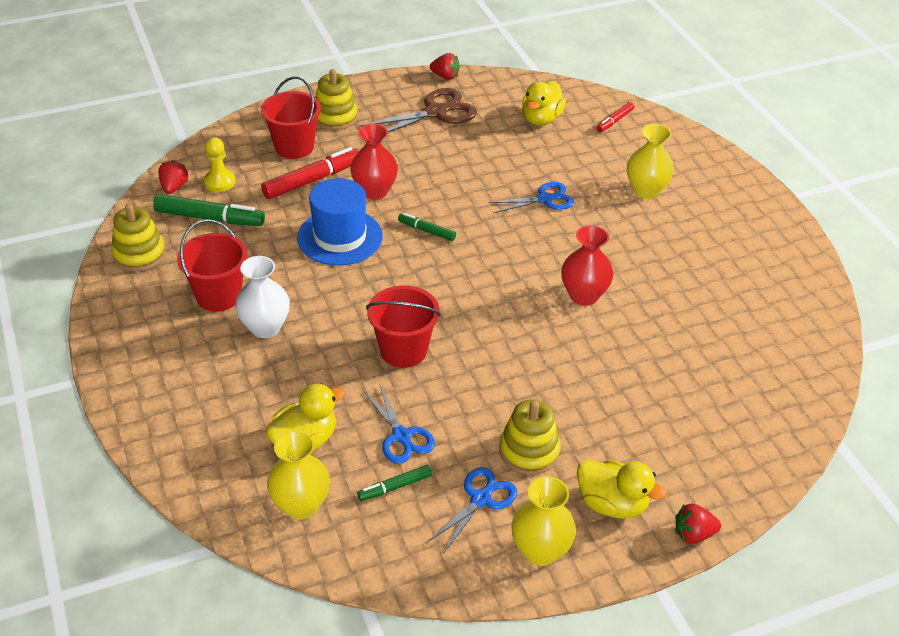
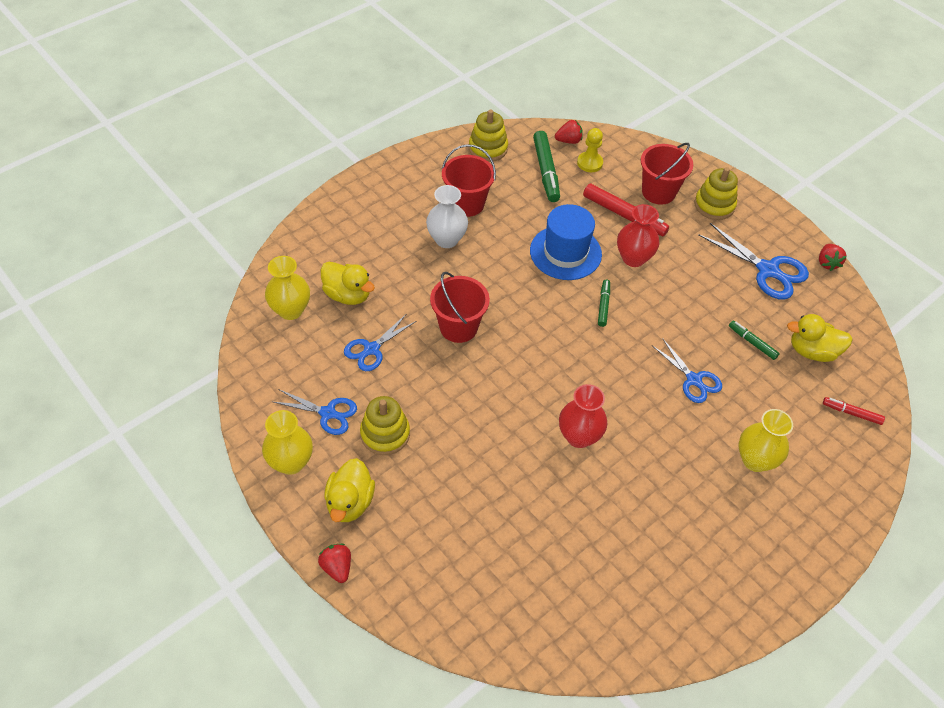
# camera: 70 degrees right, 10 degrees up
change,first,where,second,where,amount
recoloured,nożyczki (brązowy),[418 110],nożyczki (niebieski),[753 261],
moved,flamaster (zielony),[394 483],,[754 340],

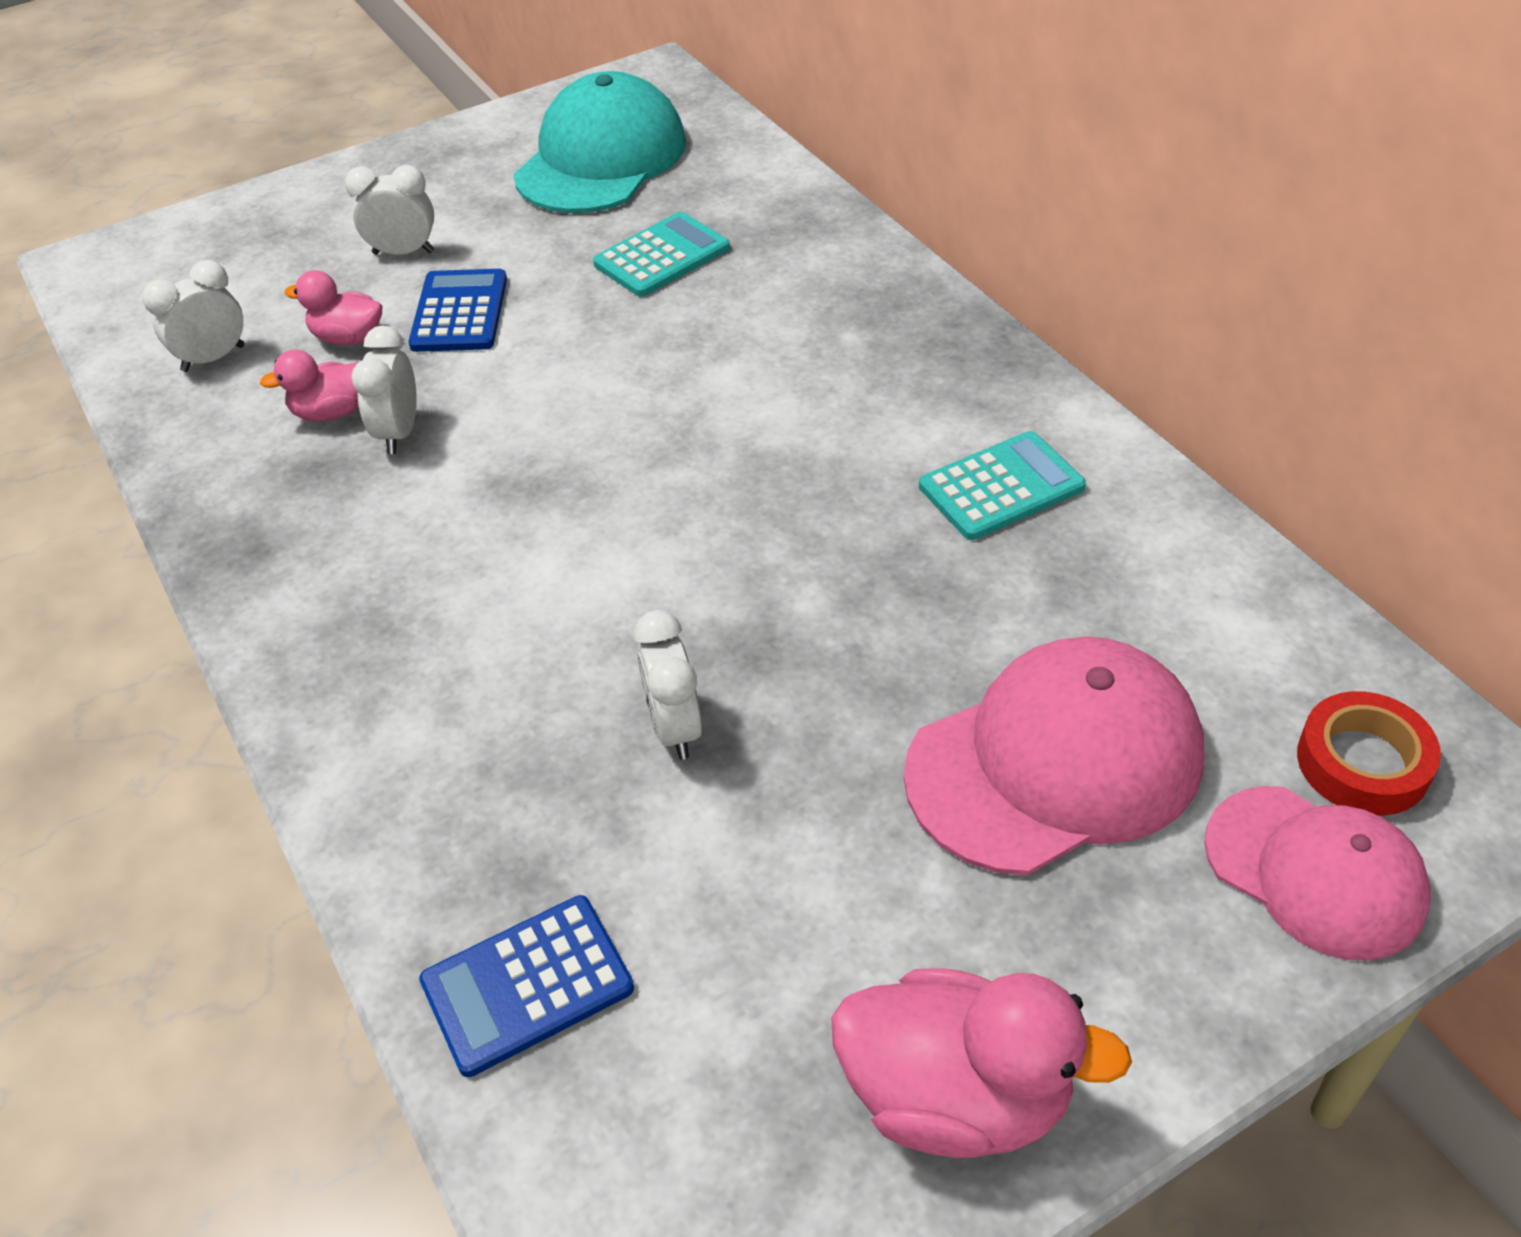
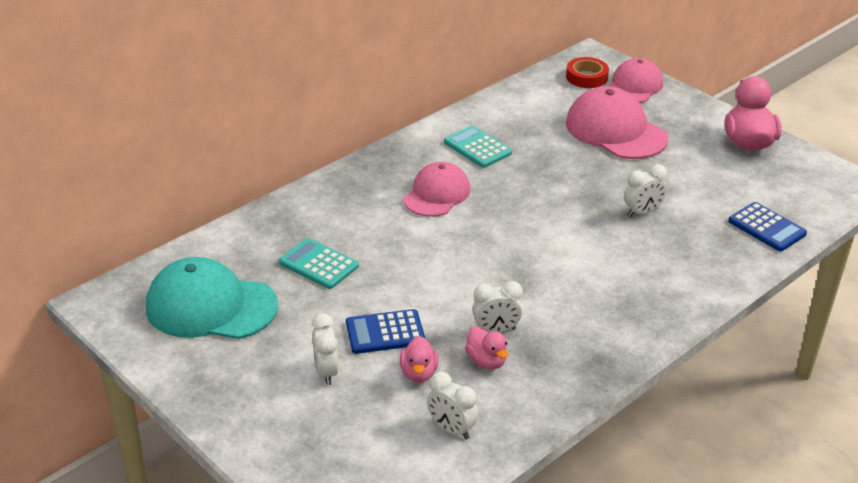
# camera: 105 degrees left, 10 degrees down
change,first,where,second,where,amount
added,,,czapka (różowy),[437 189],

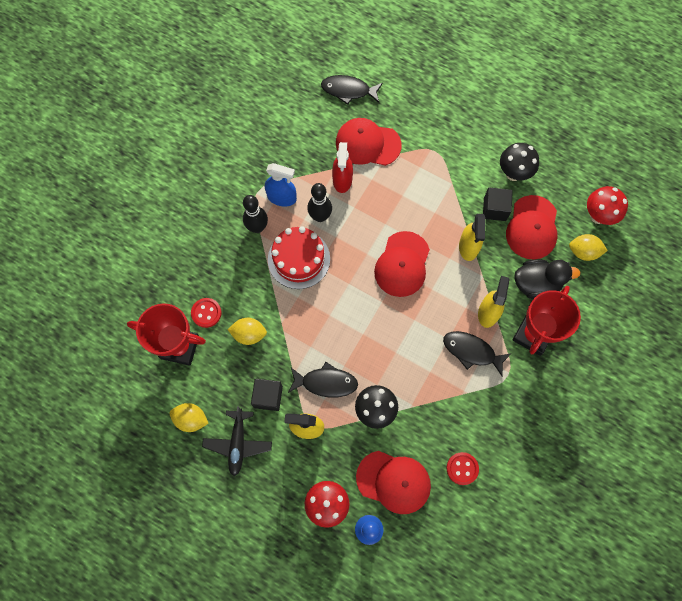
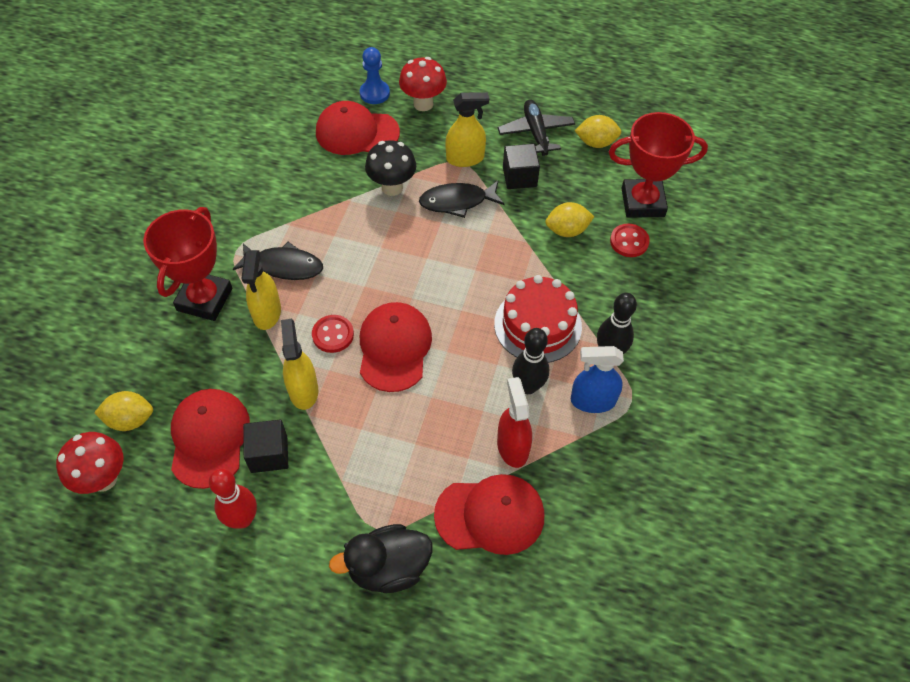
# camera: 165 degrees right, 15 degrees down
change,first,where,second,where,amount
replaced,grzyb (czarny),[519 162],kręgiel (czerwony),[233 499],
moved,guzik (czerwony),[463 468],,[333 334],
moved,kaczka (czarny),[547 279],,[380 558],
removed,ryba (czarny),[352 90],,,

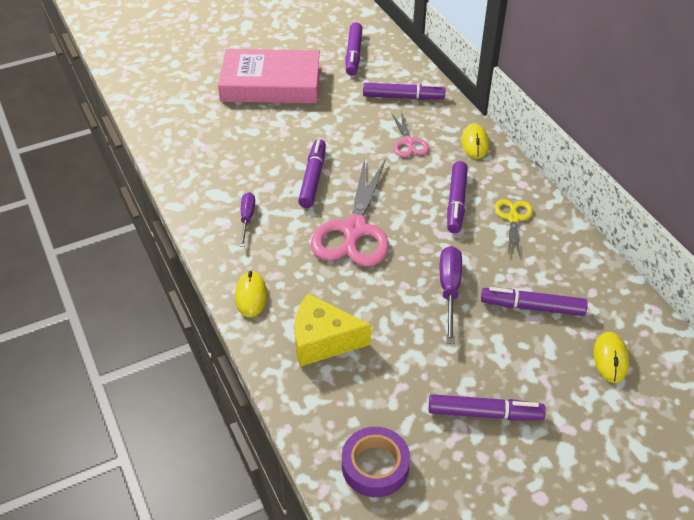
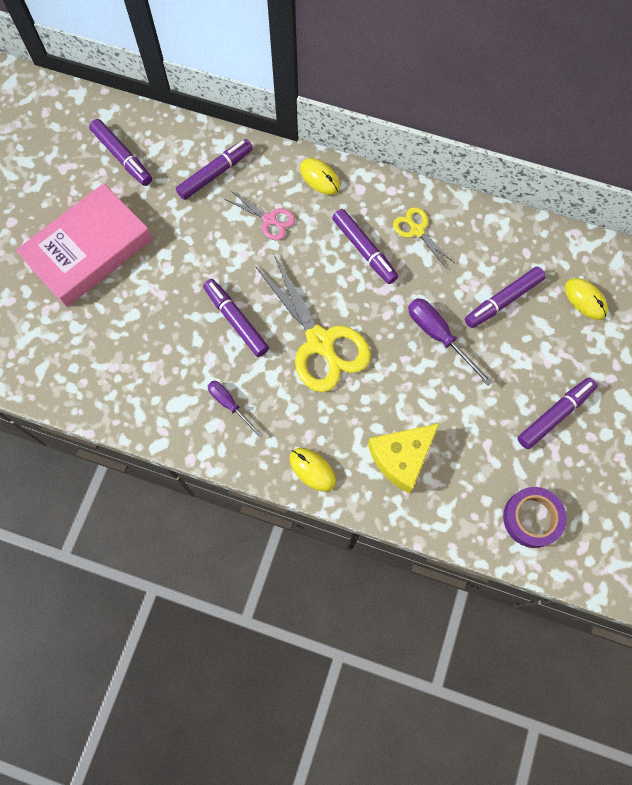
# camera: 45 degrees left, 25 degrees up
change,first,where,second,where,amount
recoloured,nożyczki (różowy),[350 212],nożyczki (żółty),[313 322],

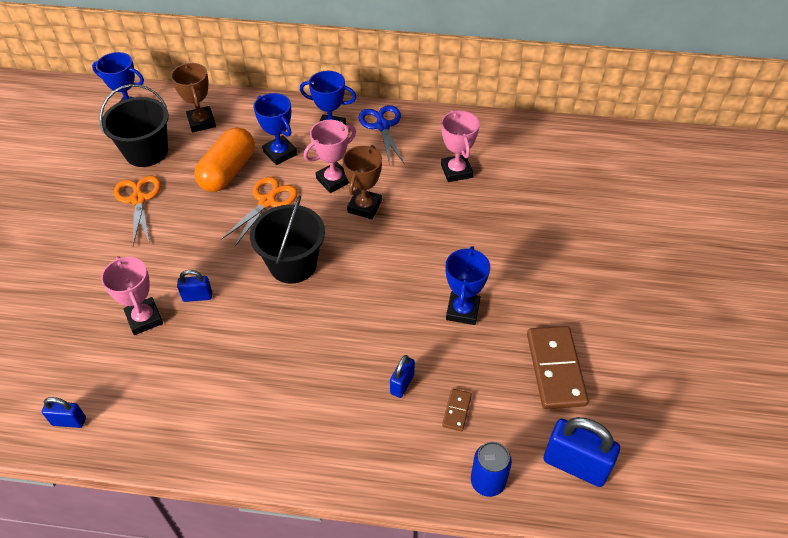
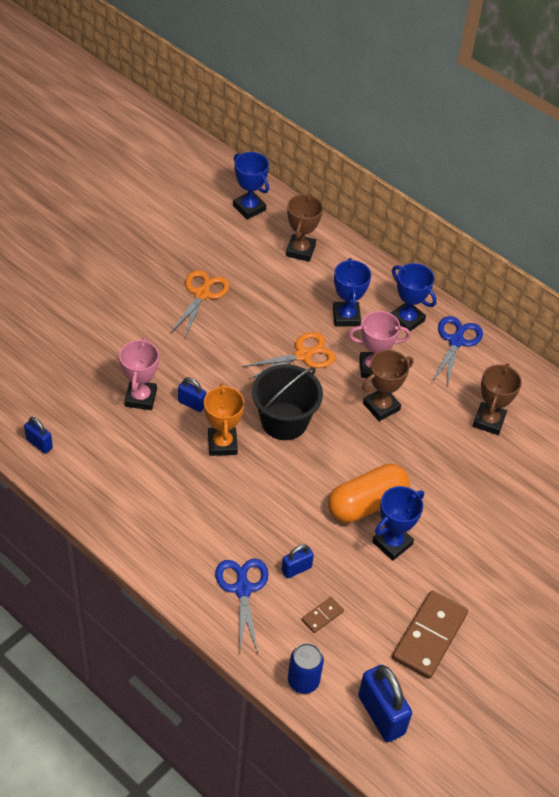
# camera: 30 degrees right, 0 degrees up
change,first,where,second,where,amount
added,,,puchar (pomarańczowy),[224 419],
added,,,nożyczki (niebieski),[242 606],
moved,kapsułka (pomarańczowy),[224 159],,[369 493],
recoloured,puchar (różowy),[460 146],puchar (brązowy),[497 399],
removed,wiadro (czarny),[134 125],,,

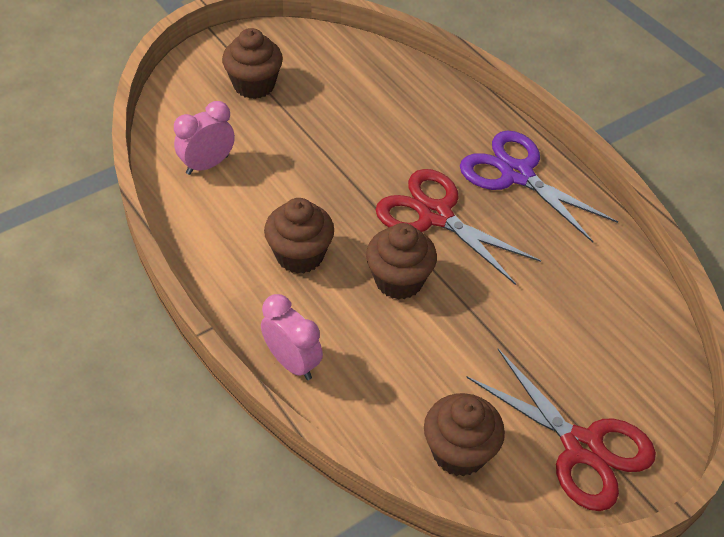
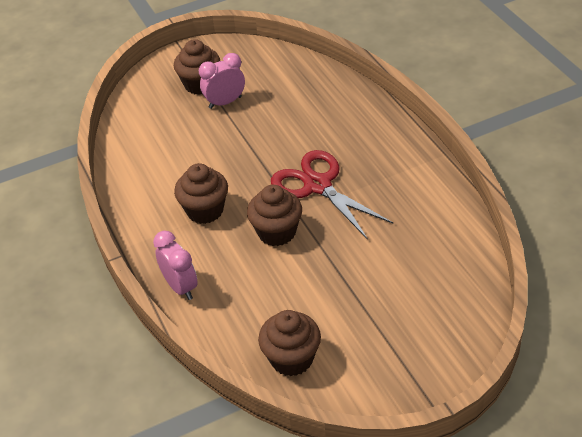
# camera: 15 degrees right, 5 degrees down
change,first,where,second,where,amount
moved,budzik (różowy),[204 138],,[222 81],
removed,nożyczki (fioletowy),[539 187],,,
removed,nożyczki (czerwony),[561 430],,,

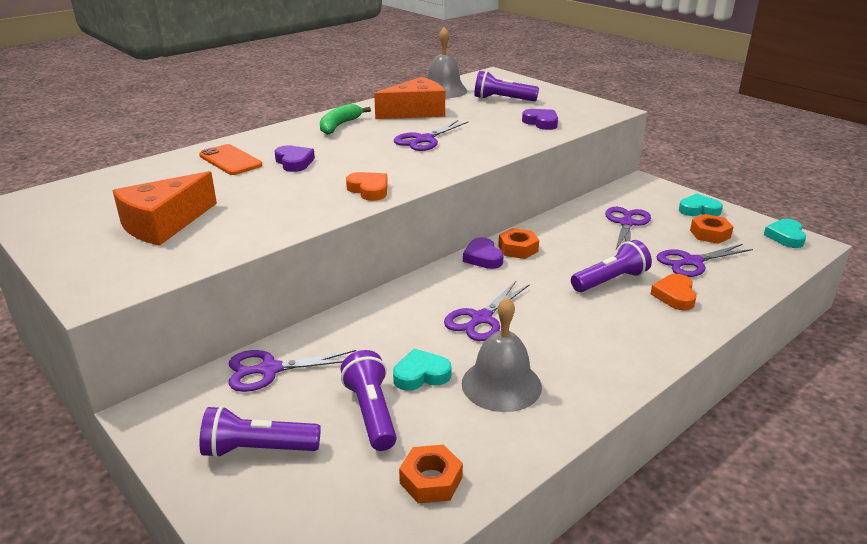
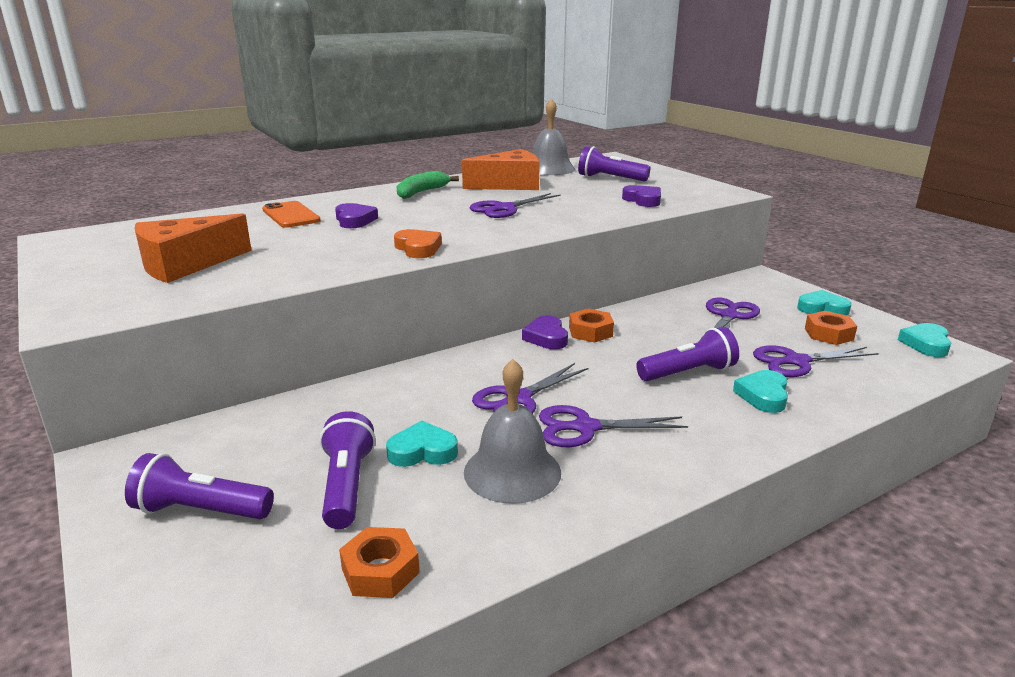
# camera: 10 degrees right, 5 degrees down
change,first,where,second,where,amount
moved,nożyczki (fioletowy),[292 371],,[613 426],
recoloured,serce (pomarańczowy),[673 292],serce (turkusowy),[760 391],

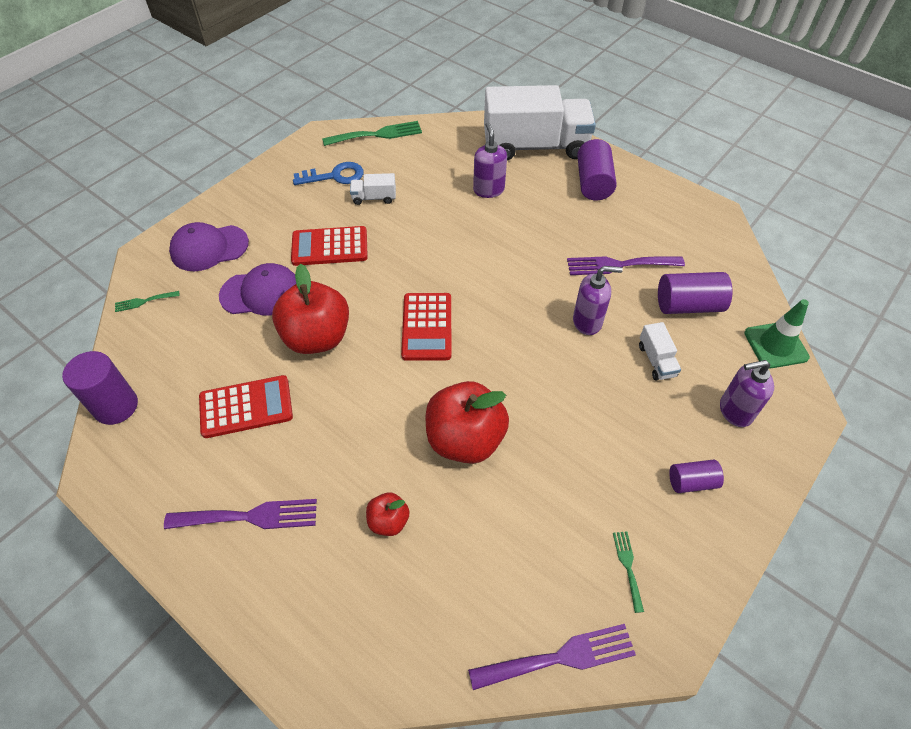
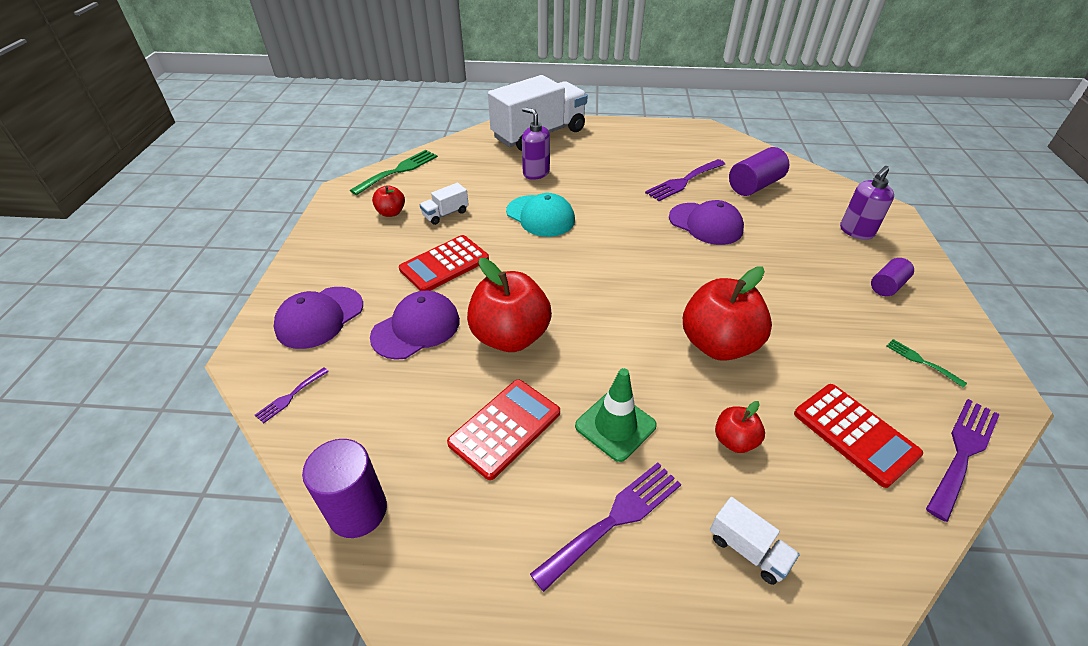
# camera: 35 degrees left, 10 degrees down
change,first,where,second,where,amount
recoloured,widelec (zielony),[147 301],widelec (fioletowy),[292 396],
replaced,klucz (niebieski),[328 173],jabłko (czerwony),[388 201],
added,,,czapka (turkusowy),[540 215],
moved,pachołek (zielony),[777 334],,[616 415],
replaced,dozownik mydła (fioletowy),[598 300],czapka (fioletowy),[706 222],
moved,ciężarówka (biały),[660 351],,[755 541],
moved,kalkulator (czerwony),[426 327],,[858 436],
removed,walec (fioletowy),[597 169],,,

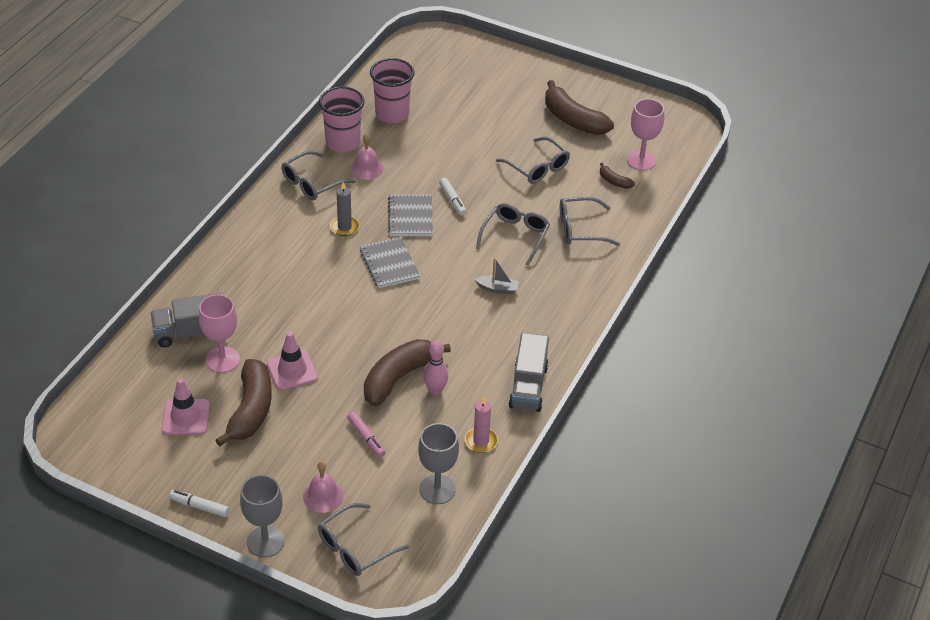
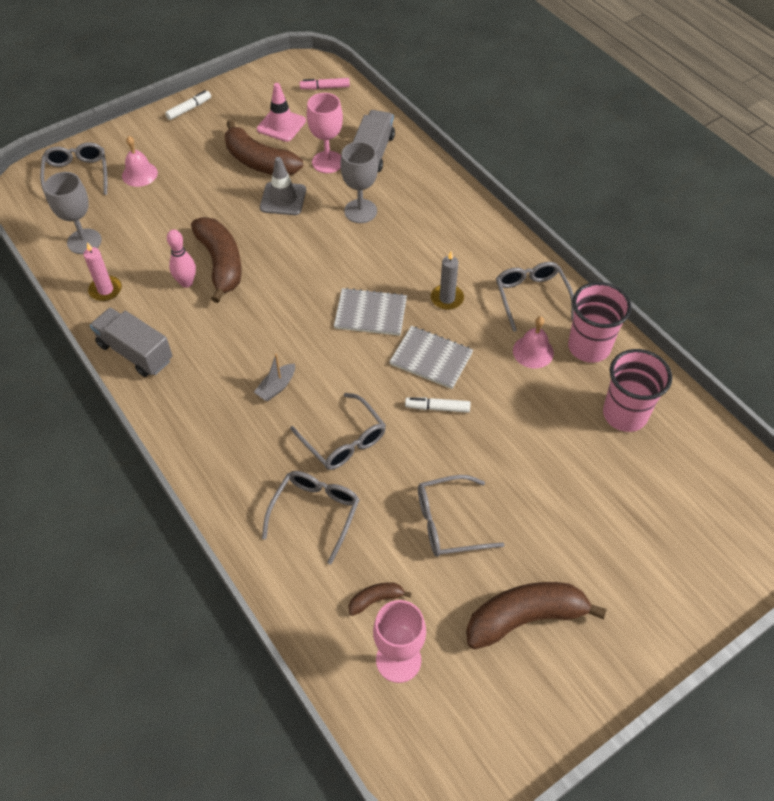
# camera: 120 degrees right, 10 degrees up
change,first,where,second,where,amount
recoloured,pachołek (różowy),[292 361],pachołek (szary),[283 186],
moved,flamaster (różowy),[366 435],,[324 84],
moved,kielich (szary),[262 516],,[359 182],

